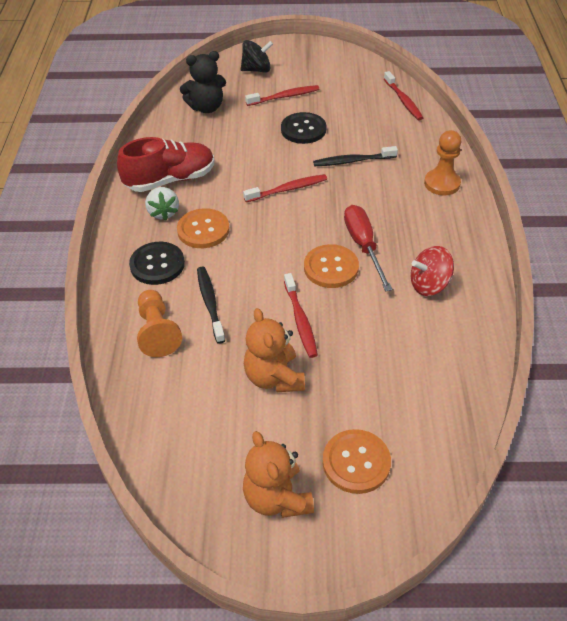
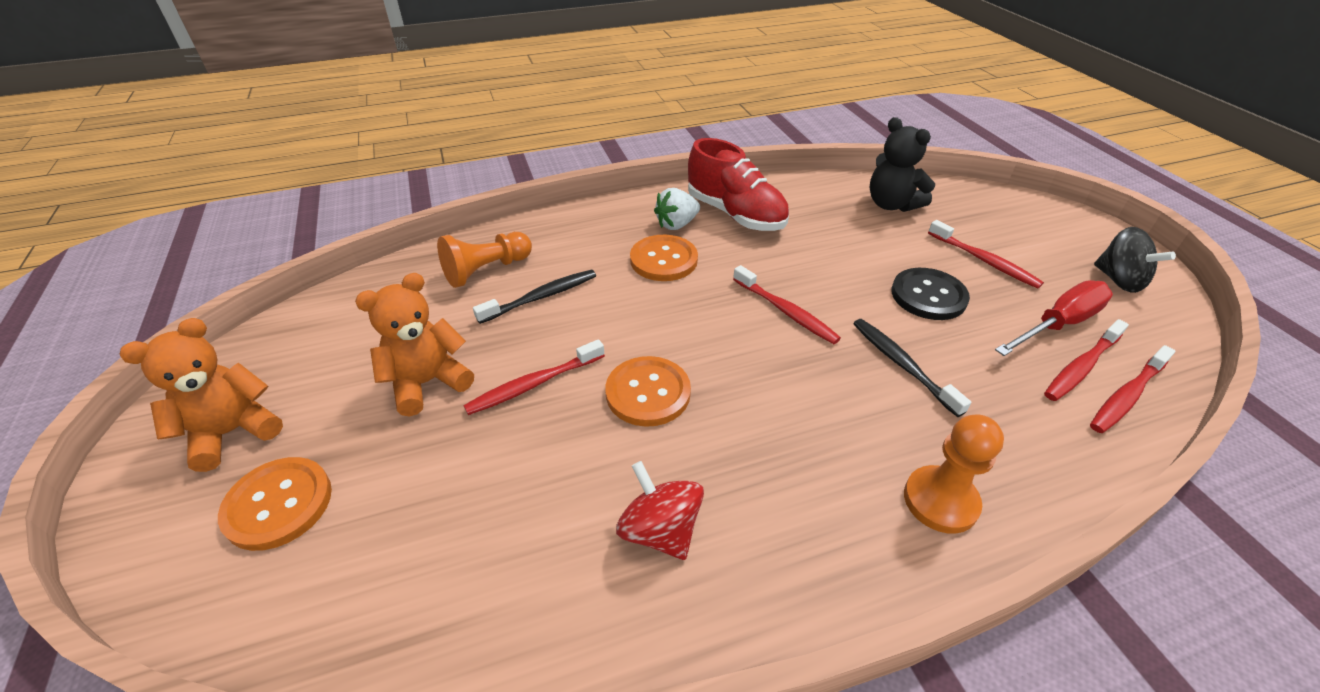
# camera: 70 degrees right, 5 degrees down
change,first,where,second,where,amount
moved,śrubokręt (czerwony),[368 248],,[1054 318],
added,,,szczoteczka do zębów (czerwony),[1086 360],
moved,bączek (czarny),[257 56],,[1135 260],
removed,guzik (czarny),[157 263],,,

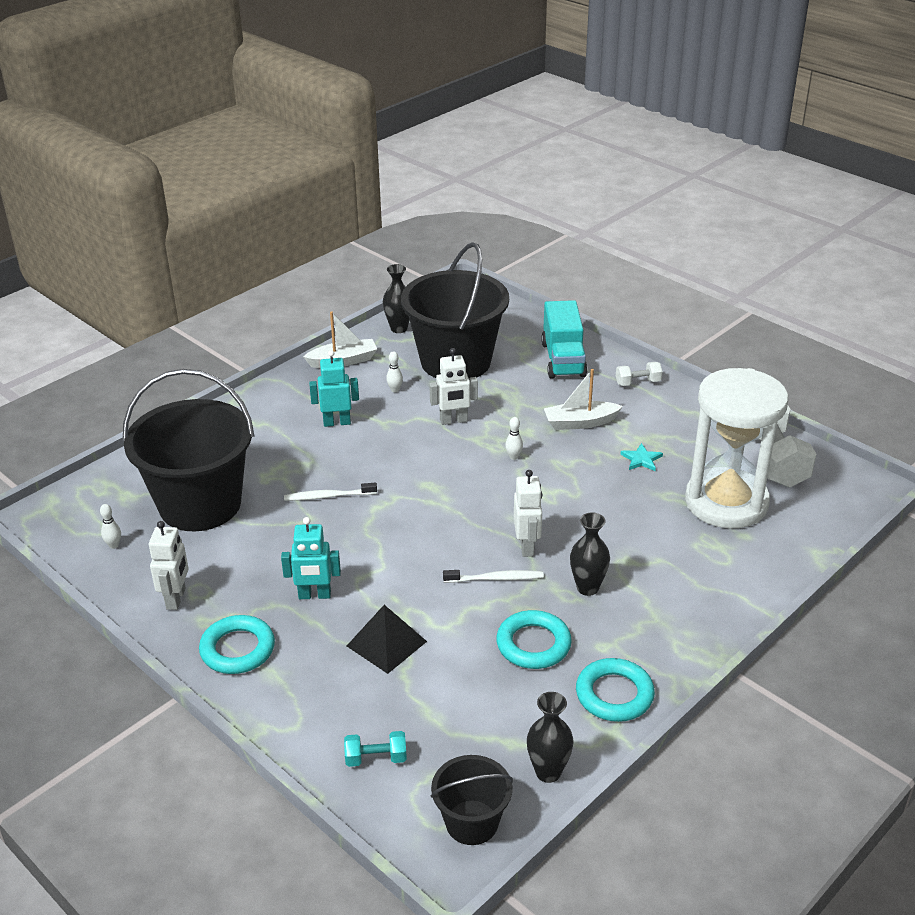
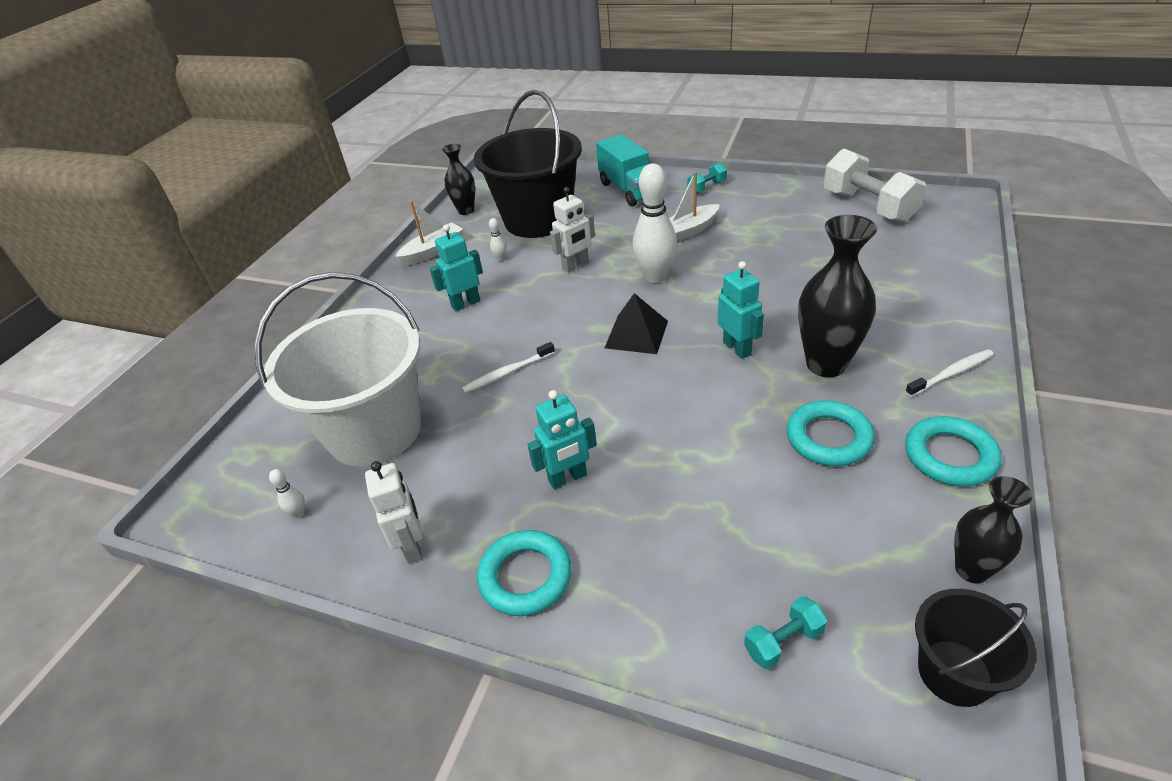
# camera: 20 degrees left, 5 degrees up
change,first,where,second,where,amount
recoloured,wiadro (czarny),[188 450],wiadro (biały),[338 369],
moved,piramida (czarny),[387 639],,[636 323],
resized,kręgiel (biały),[514 438],,[655 223],x2.45
recoloured,hantel (biały),[639 374],hantel (turkusowy),[707 177],
recoloured,robot (biały),[528 513],robot (turkusowy),[741 310],
resized,wazon (czarny),[590 554],,[837 296],x1.66
moved,szczoteczka do zębów (biały),[493 576],,[949 373],
removed,gwiazda (turkusowy),[641 457],,,
removed,klepsydra (biały),[736 448],,,

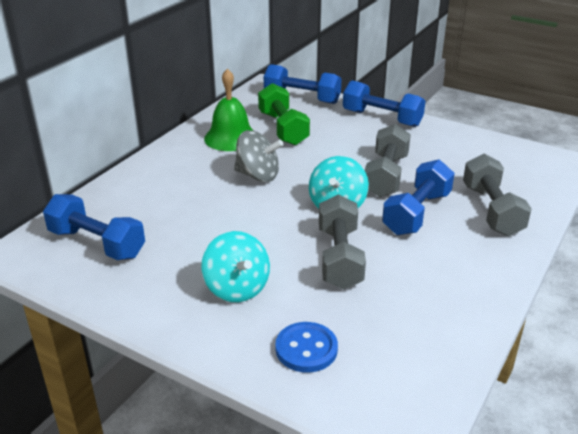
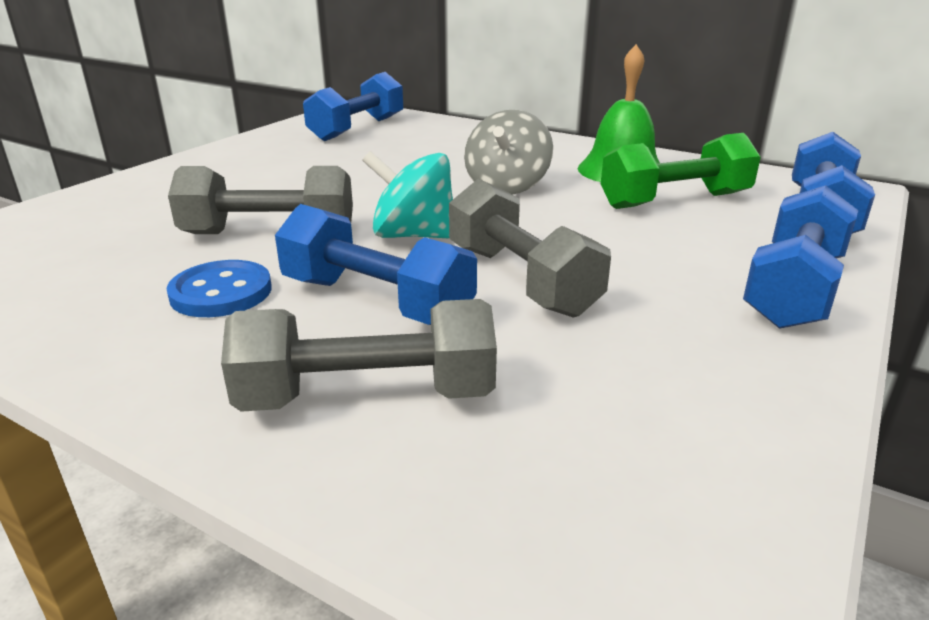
# camera: 90 degrees right, 5 degrees down
change,first,where,second,where,amount
moved,guzik (niebieski),[307 347],,[219 288],
turned,hantel (szary),[388 160],,[530 248],45 degrees clockwise
removed,bączek (turkusowy),[235 266],,,

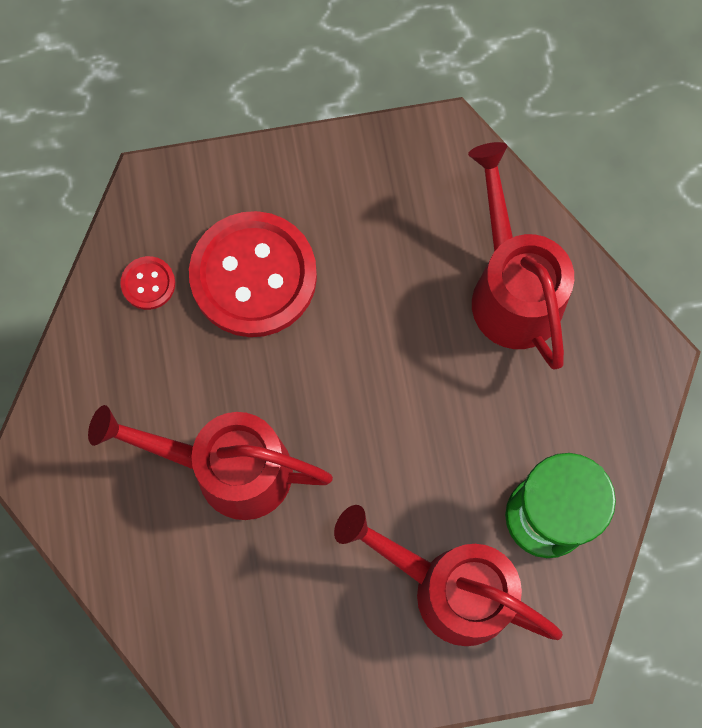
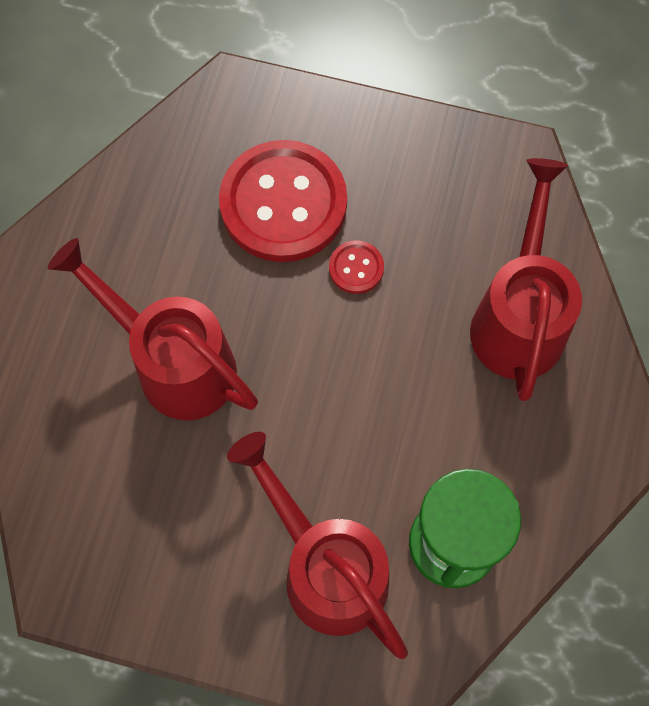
# camera: 25 degrees right, 5 degrees down
change,first,where,second,where,amount
moved,guzik (czerwony),[147 283],,[356 267],

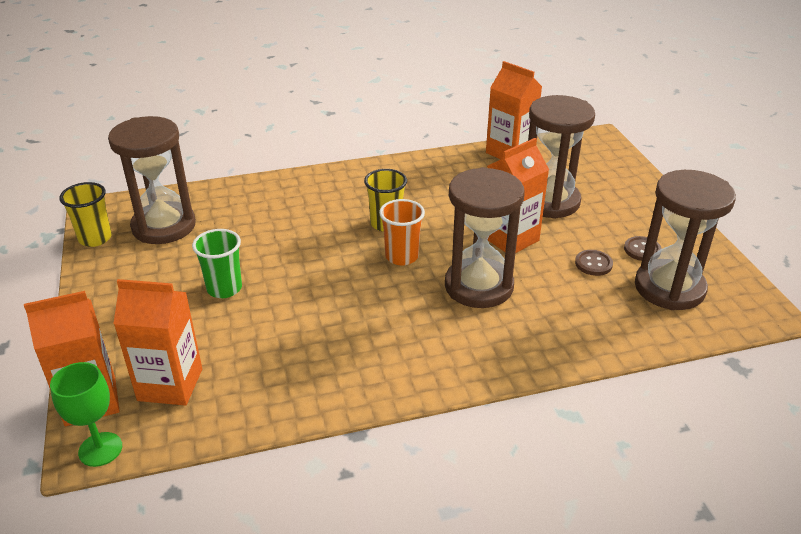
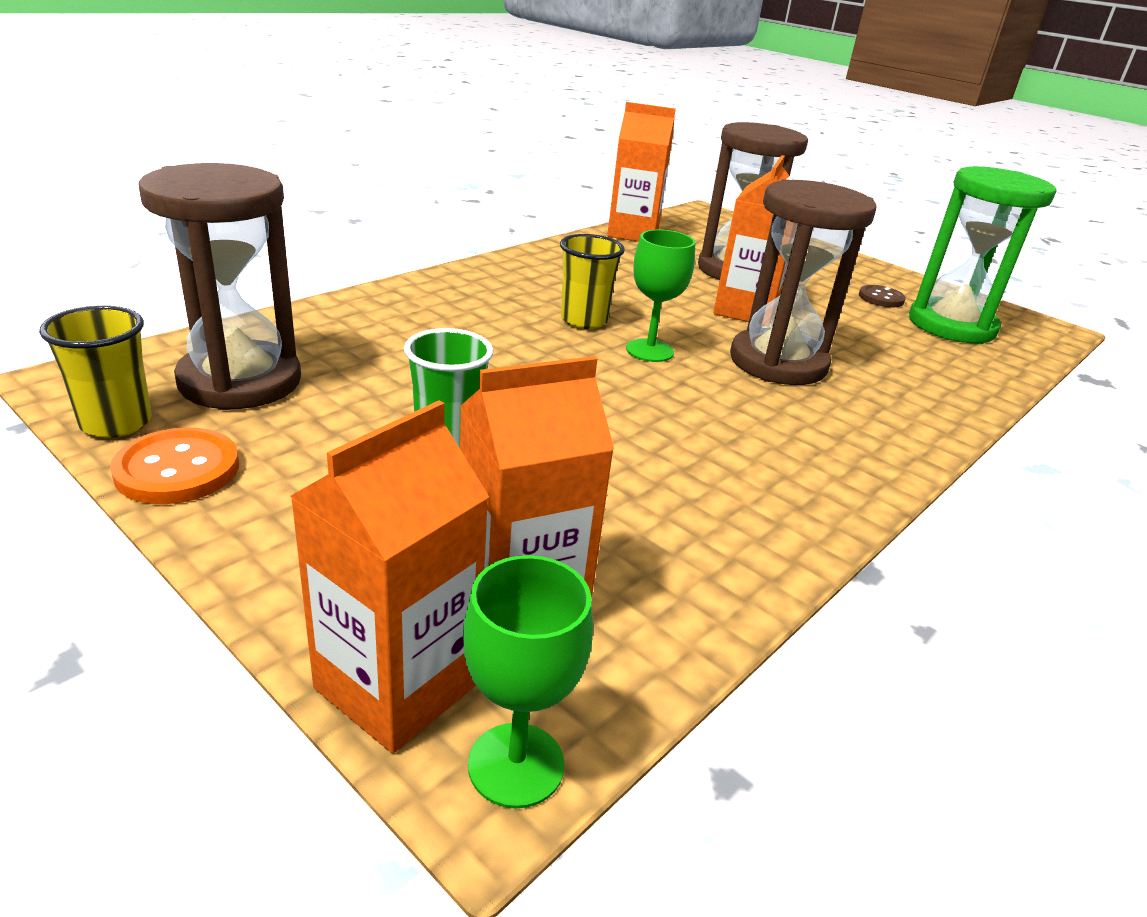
# camera: 35 degrees left, 5 degrees down
change,first,where,second,where,amount
added,,,guzik (pomarańczowy),[174 466],
replaced,szklanka (pomarańczowy),[402 232],kielich (zielony),[660 296],
recoloured,klepsydra (brązowy),[685 240],klepsydra (zielony),[982 255],
removed,guzik (brązowy),[594 263],,,

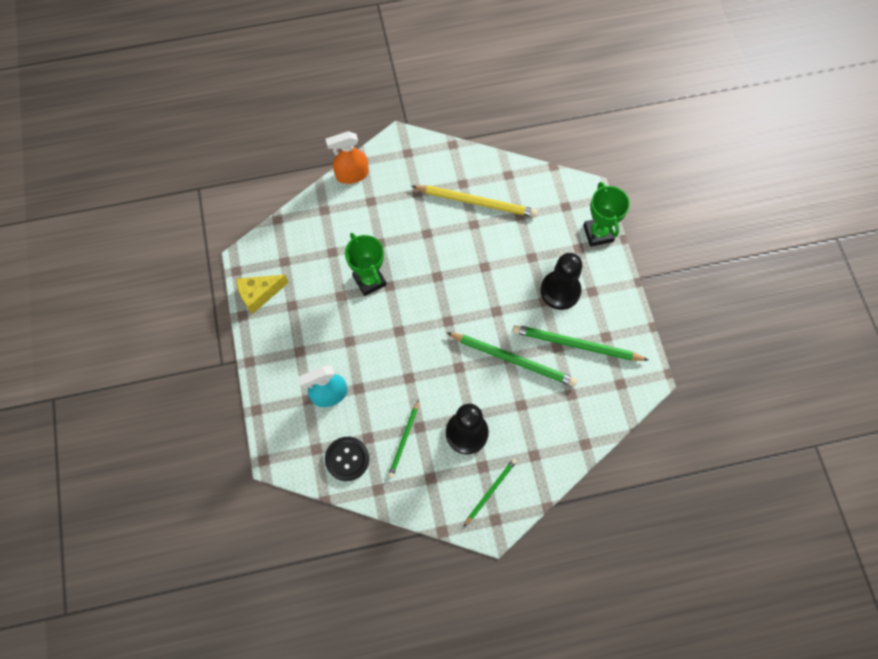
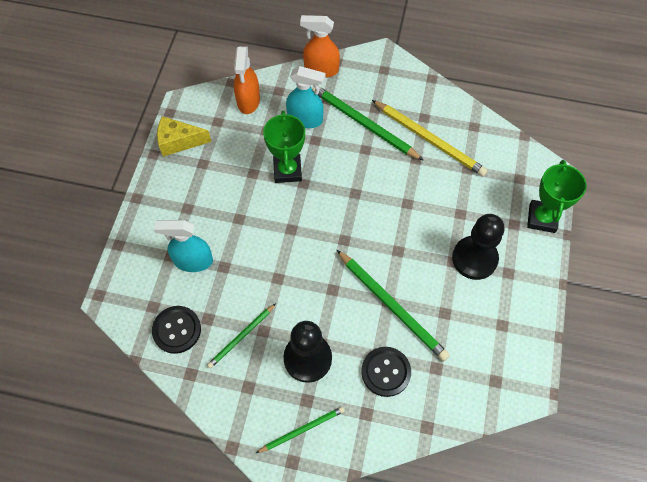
# camera: 25 degrees right, 5 degrees down
change,first,where,second,where,amount
added,,,spryskiwacz (pomarańczowy),[247 80],
added,,,spryskiwacz (turkusowy),[306 97],
moved,ołówek (zielony),[580 343],,[368 123],
added,,,guzik (czarny),[386 372],

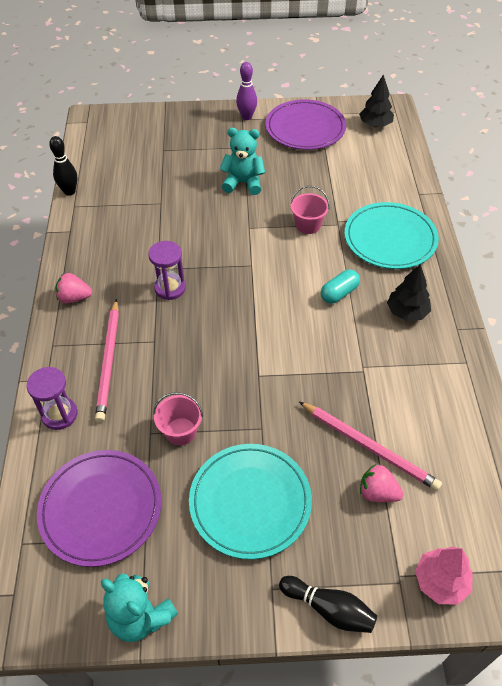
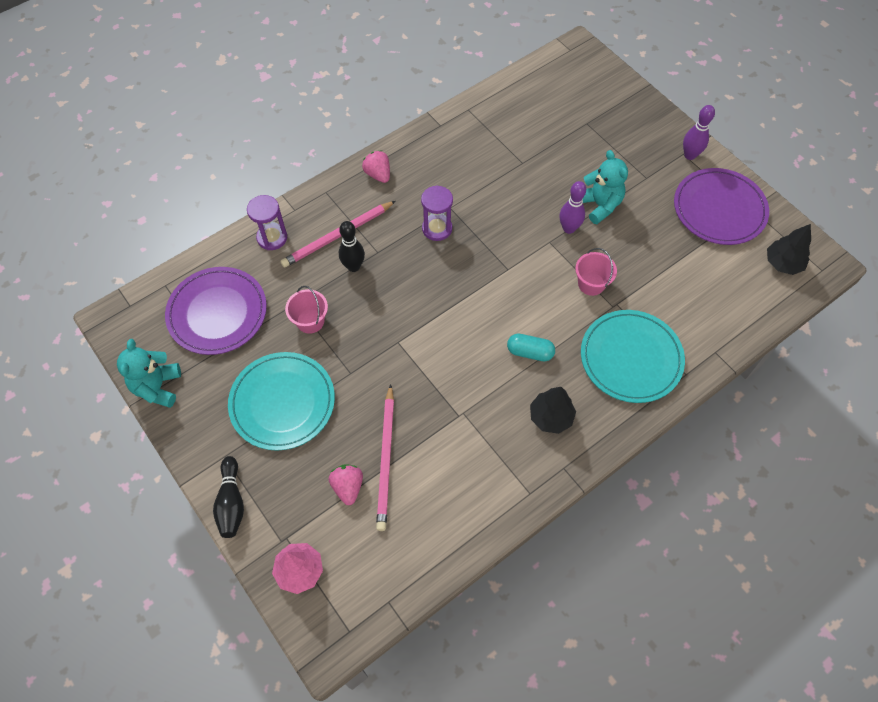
# camera: 55 degrees right, 10 degrees up
change,first,where,second,where,amount
moved,kręgiel (czarny),[63 166],,[352 246],
added,,,kręgiel (fioletowy),[572 207],

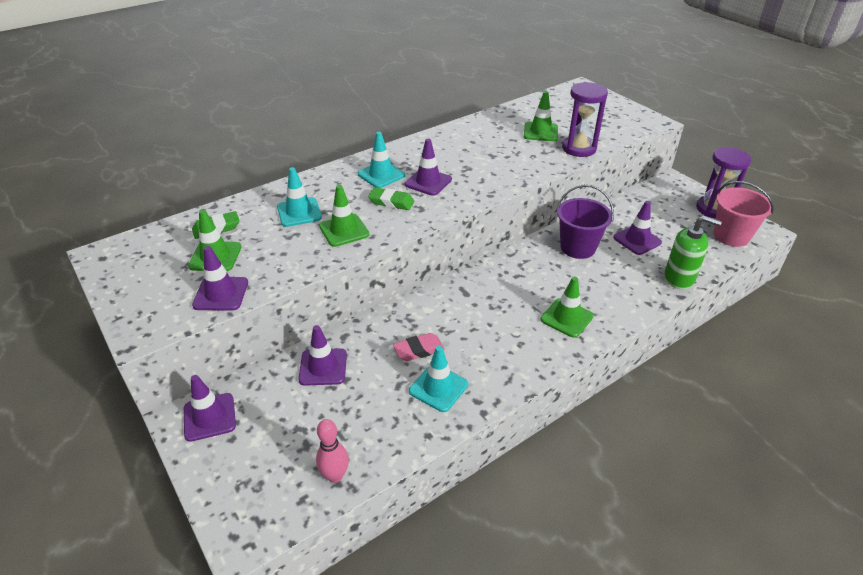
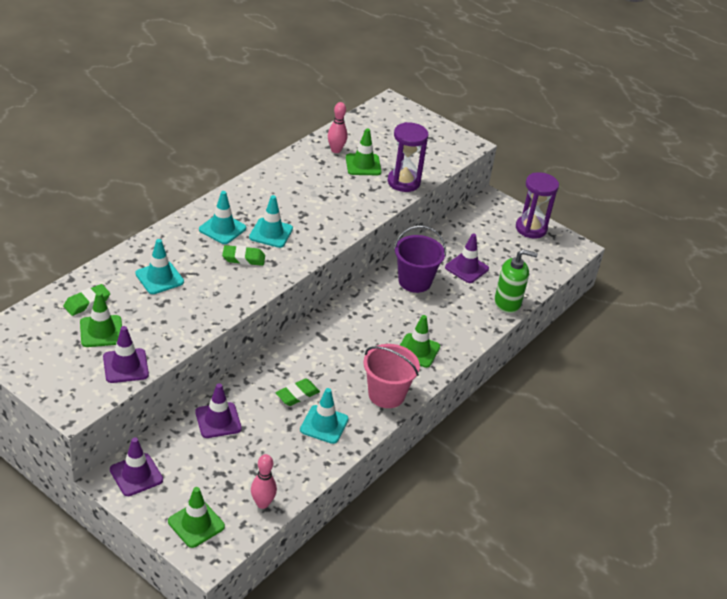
# camera: 20 degrees left, 0 degrees up
change,first,where,second,where,amount
moved,pachołek (zielony),[344 216],,[196 517],
recoloured,pachołek (fioletowy),[428 167],pachołek (turkusowy),[271 221],
recoloured,gumka do mazania (różowy),[419 347],gumka do mazania (zielony),[298 392],
added,,,kręgiel (różowy),[338 127],
moved,wiadro (różowy),[744 214],,[391 376],

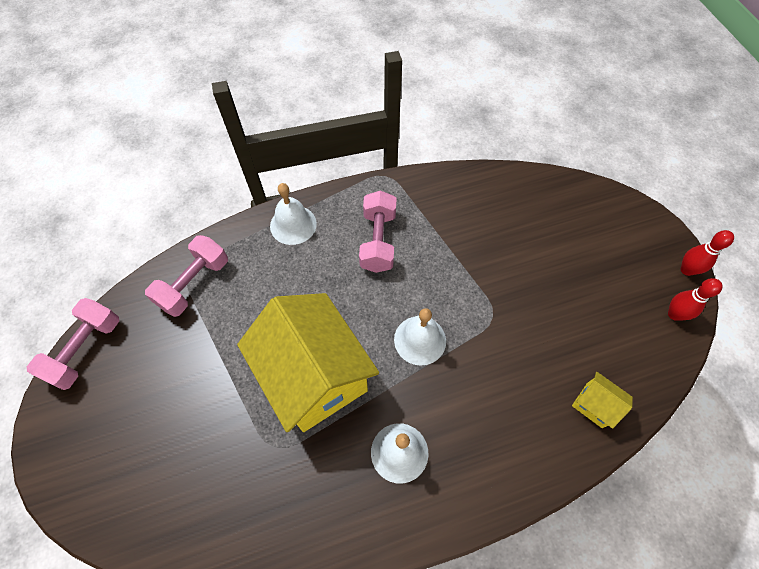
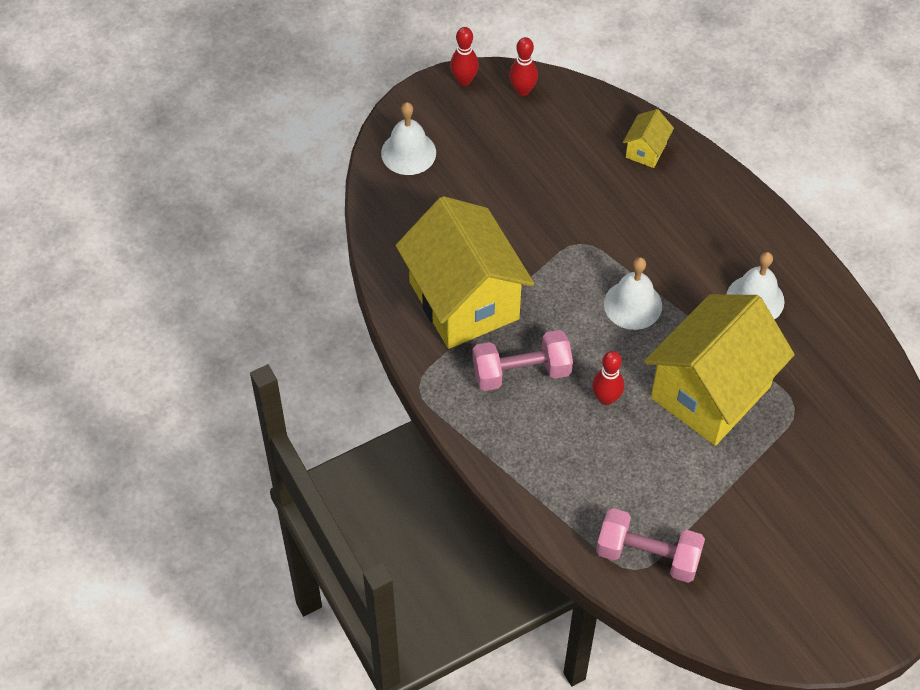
# camera: 105 degrees left, 5 degrees down
change,first,where,second,where,amount
moved,dzwonek (biały),[293 214],,[408 138],
added,,,domek (żółty),[465 272],
added,,,kręgiel (czerwony),[608 378],
removed,hantel (różowy),[73 344],,,

